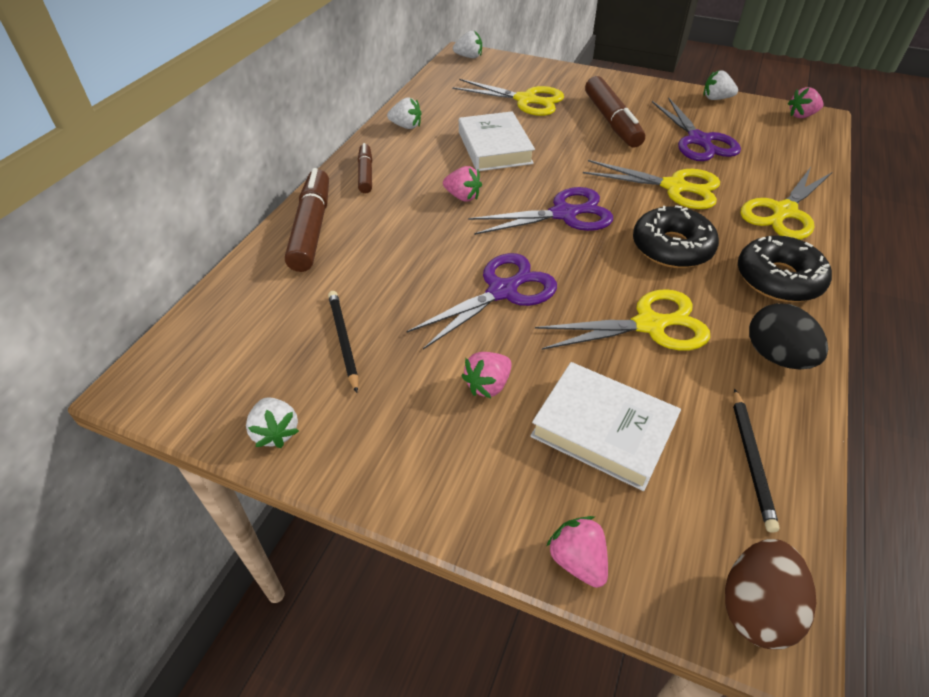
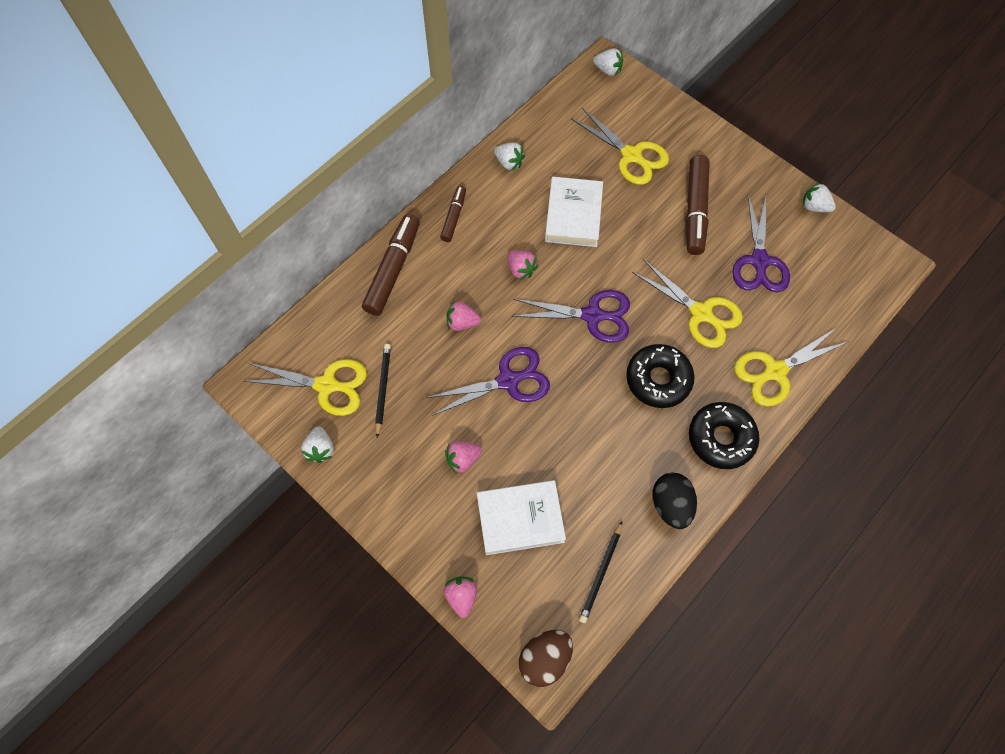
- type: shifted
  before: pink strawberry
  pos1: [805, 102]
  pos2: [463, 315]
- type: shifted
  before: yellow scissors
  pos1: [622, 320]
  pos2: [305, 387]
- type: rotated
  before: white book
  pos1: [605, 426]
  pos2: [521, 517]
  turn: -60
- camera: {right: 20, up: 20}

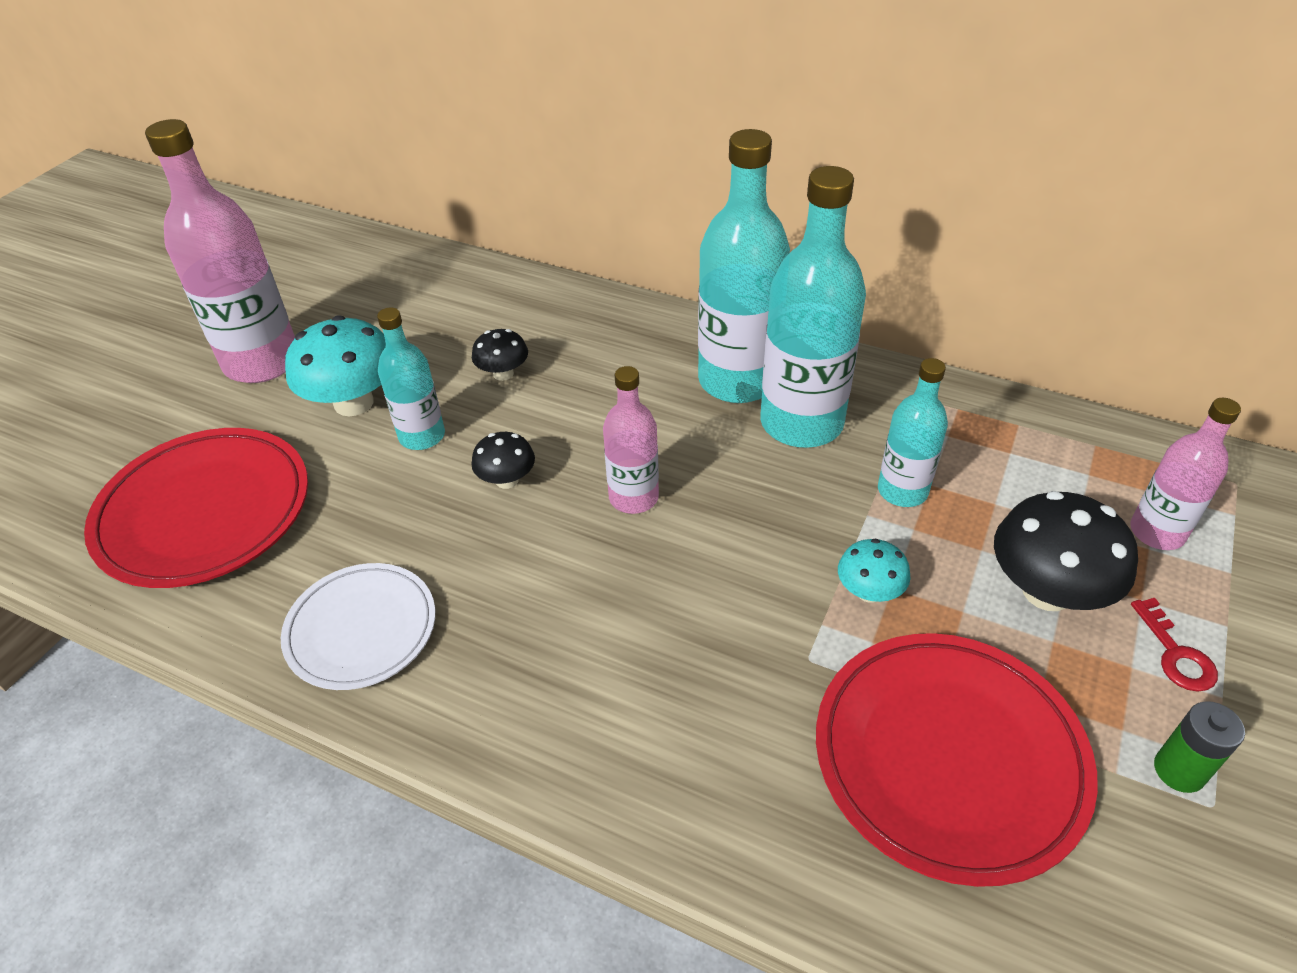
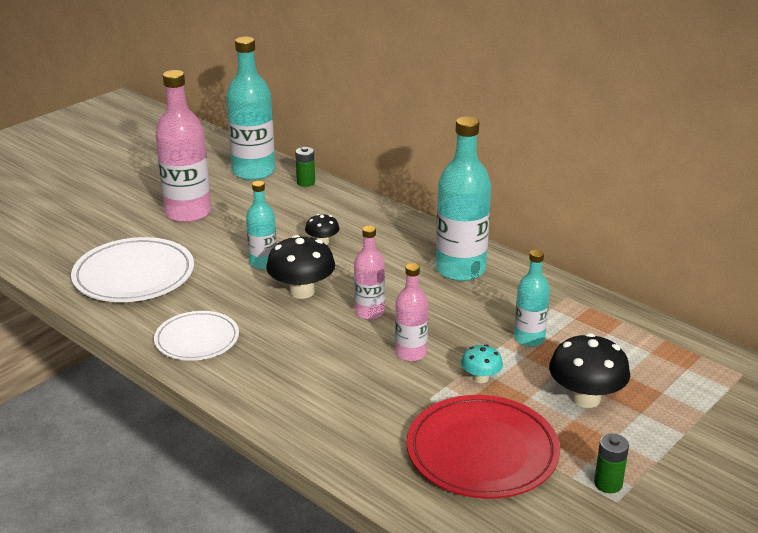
- type: shifted
  before: turquoise bottle
  pos1: [813, 307]
  pos2: [250, 108]
- type: gone
  before: turquoise mushroom
  pos1: [335, 365]
- type: shifted
  before: pink bottle
  pos1: [1185, 474]
  pos2: [411, 312]
- type: repainted
  before: red plate
  after: white plate
  pos1: [196, 508]
  pos2: [132, 269]
- type: scaled
  before: black mushroom
  pos1: [503, 460]
  pos2: [300, 267]
  scale: 1.84
- type: gone
  before: red key
  pos1: [1174, 645]
- type: new
  after: green battery
  pos2: [305, 167]
- camera: {right: 15, up: -15}

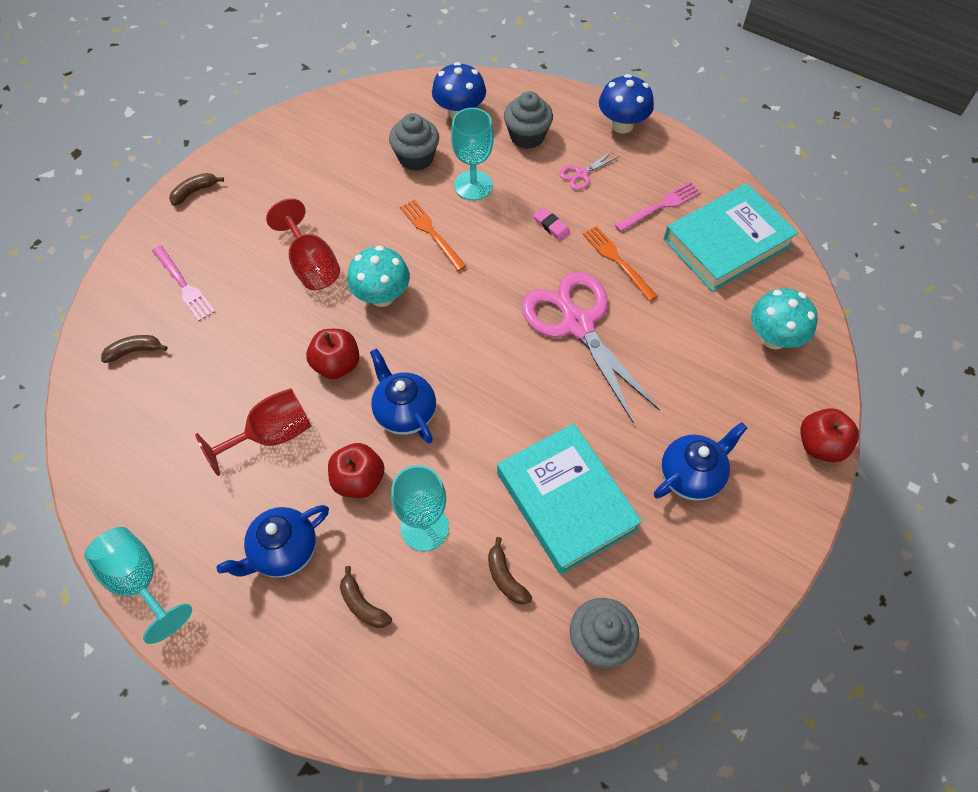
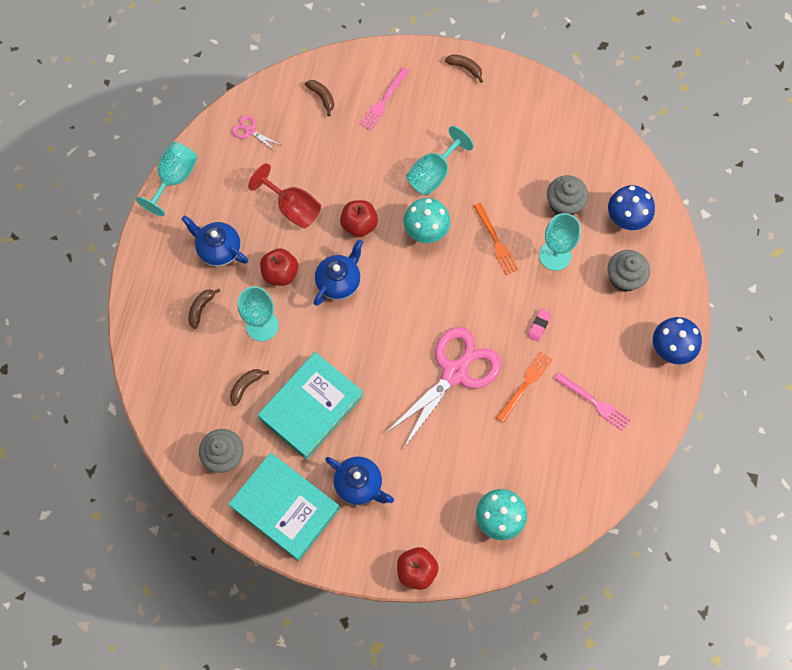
- type: shifted
  before: pink scissors
  pos1: [589, 170]
  pos2: [256, 133]
- type: shifted
  before: turquoise book
  pos1: [731, 237]
  pos2: [284, 507]
- type: repainted
  before: red goblet
  after: turquoise goblet
  pos1: [303, 244]
  pos2: [440, 160]
- type: rotated
  before: orange fork
  pos1: [433, 235]
  pos2: [496, 239]
  turn: 120
- camera: {right: 70, up: 10}

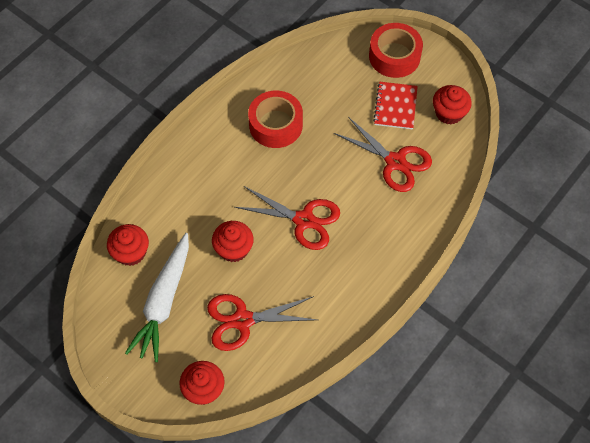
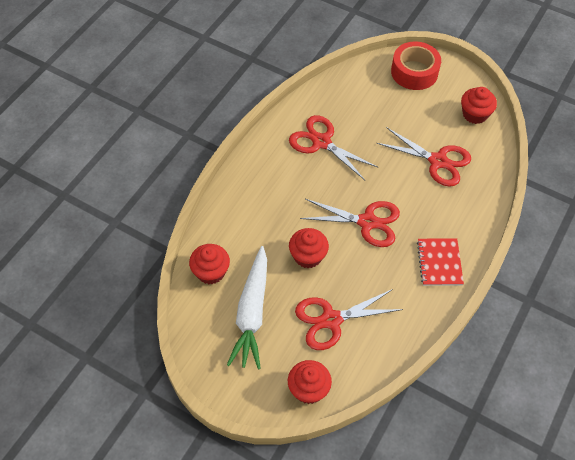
- type: shifted
  before: red notebook
  pos1: [395, 105]
  pos2: [440, 262]
- type: swapped
  before: red tape
  after: red scissors
  pos1: [275, 119]
  pos2: [334, 147]
- camera: {right: -10, up: -5}

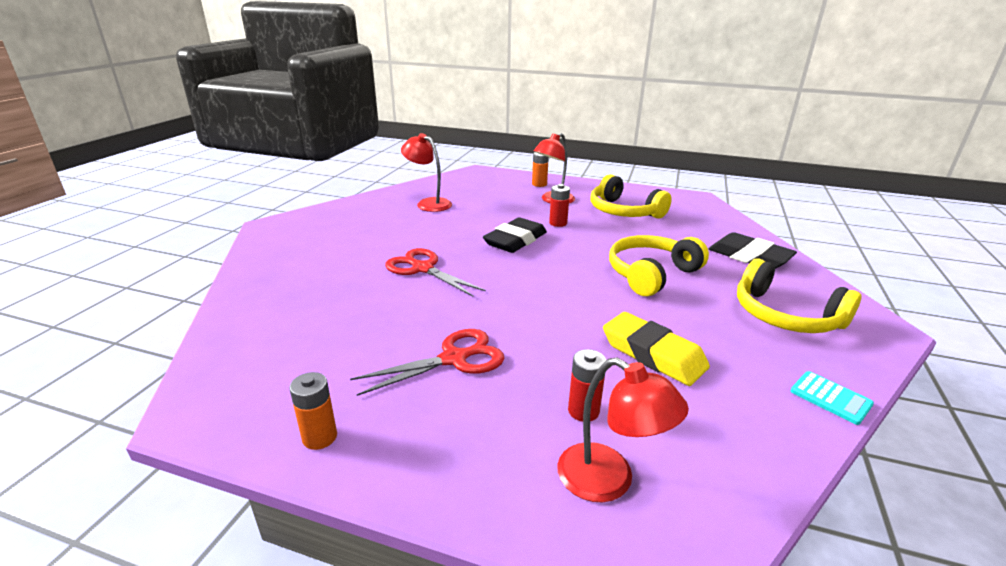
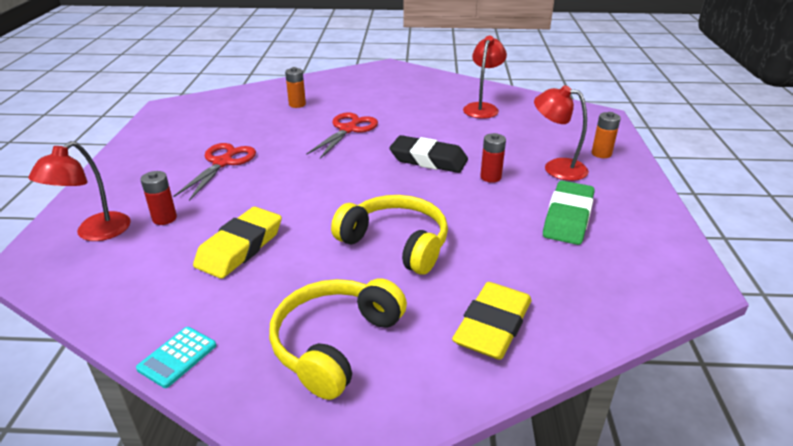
- type: swapped
  before: yellow headphones
  after: green eraser
  pos1: [631, 196]
  pos2: [569, 212]
- type: repainted
  before: black eraser
  after: yellow eraser
  pos1: [753, 250]
  pos2: [491, 321]
- type: rotated
  before: red scissors
  pos1: [427, 362]
  pos2: [214, 172]
  turn: -120
- type: shifted
  before: orange battery
  pos1: [313, 411]
  pos2: [295, 87]
- camera: {right: 75, up: 5}

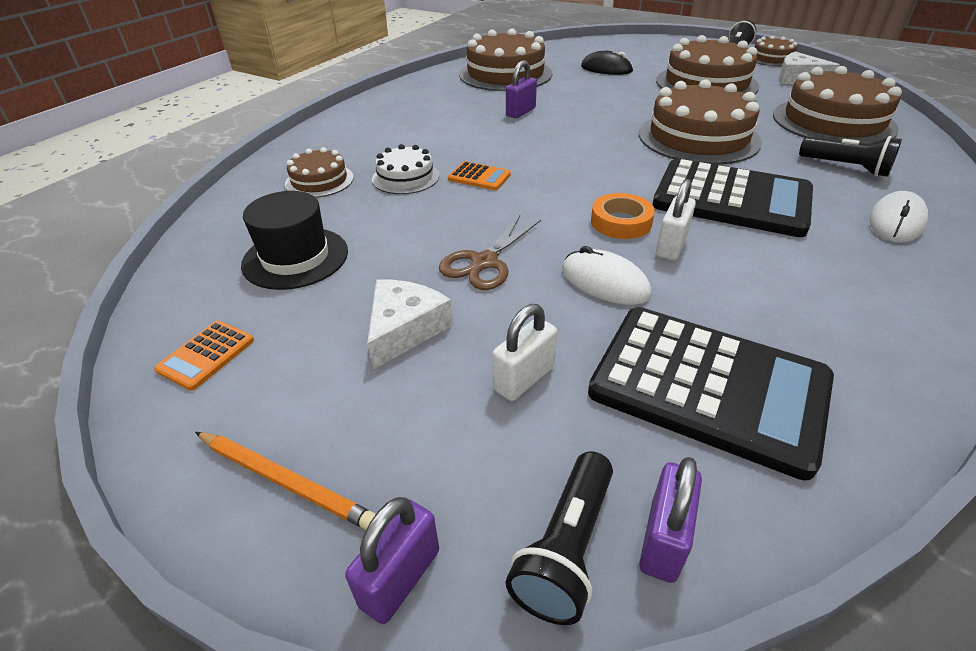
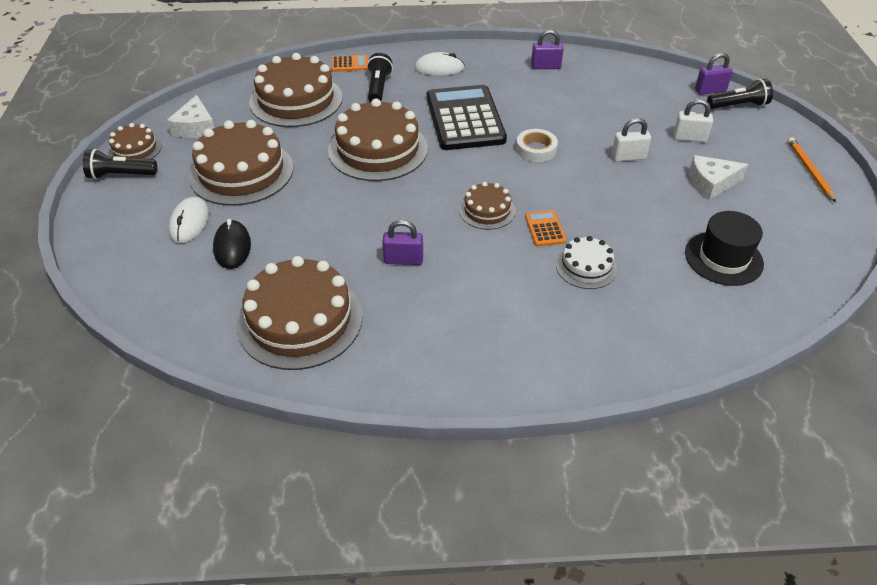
- type: shifted
  before: brown cake
  pos1: [319, 172]
  pos2: [487, 206]
- type: shifted
  before: white padlock
  pos1: [676, 219]
  pos2: [631, 140]
- type: repainted
  before: orange tape
  after: white tape
  pos1: [623, 216]
  pos2: [537, 145]
- type: gone
  before: brown scissors
  pos1: [490, 252]
- type: shifted
  before: white mouse
  pos1: [607, 275]
  pos2: [188, 220]
- type: gone
  before: black calculator
  pos1: [711, 393]
- type: shifted
  before: orange calculator
  pos1: [204, 356]
  pos2: [349, 63]
- type: shifted
  before: purple padlock
  pos1: [392, 560]
  pos2: [547, 49]
- camera: {right: -125, up: 5}

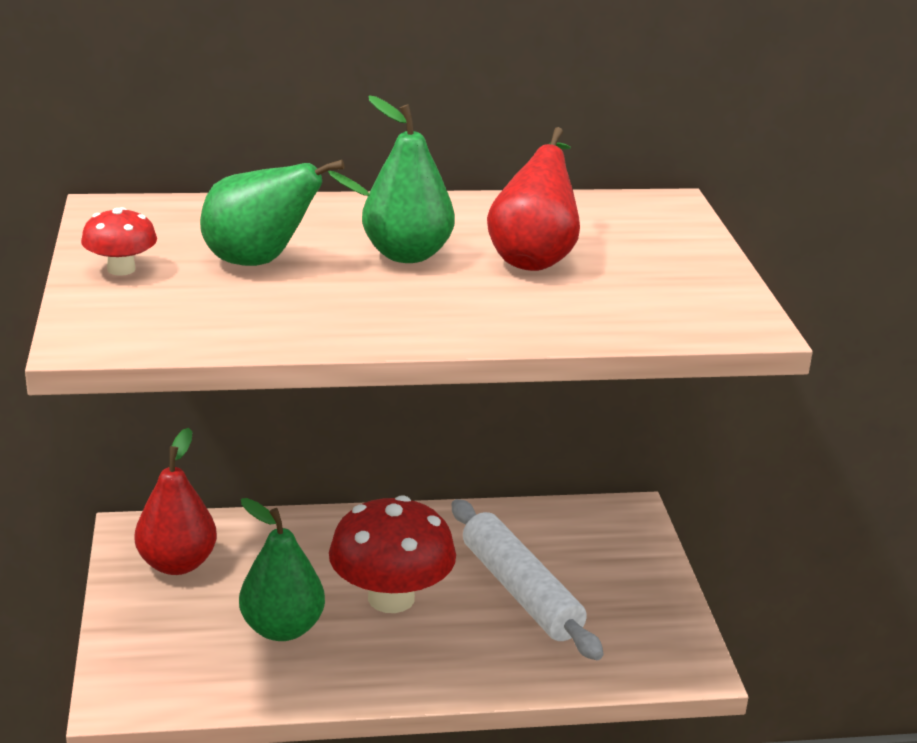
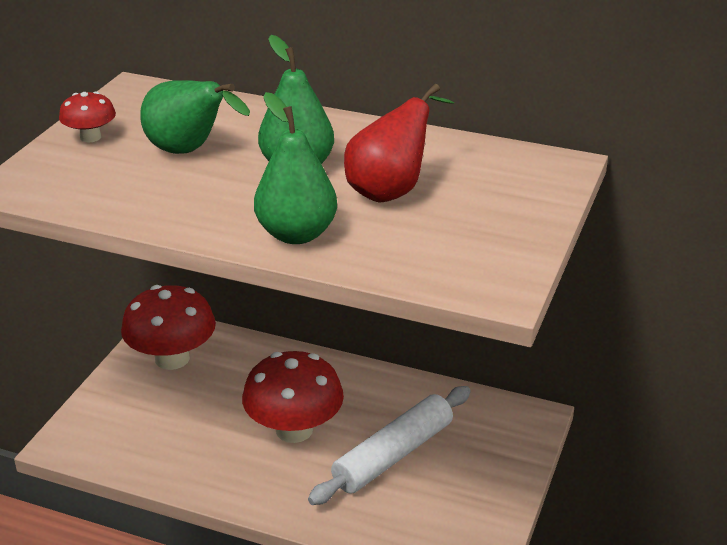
- type: swapped
  before: red pear
  after: red mushroom
  pos1: [176, 501]
  pos2: [168, 327]
- type: shifted
  before: green pear
  pos1: [282, 569]
  pos2: [295, 168]
- type: rotated
  before: white rolling pin
  pos1: [528, 579]
  pos2: [389, 445]
  turn: 45
- camera: {right: 30, up: 5}

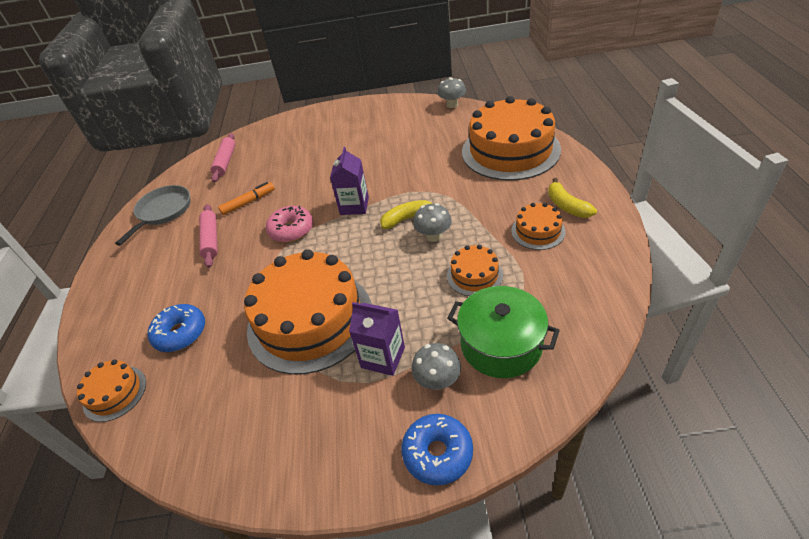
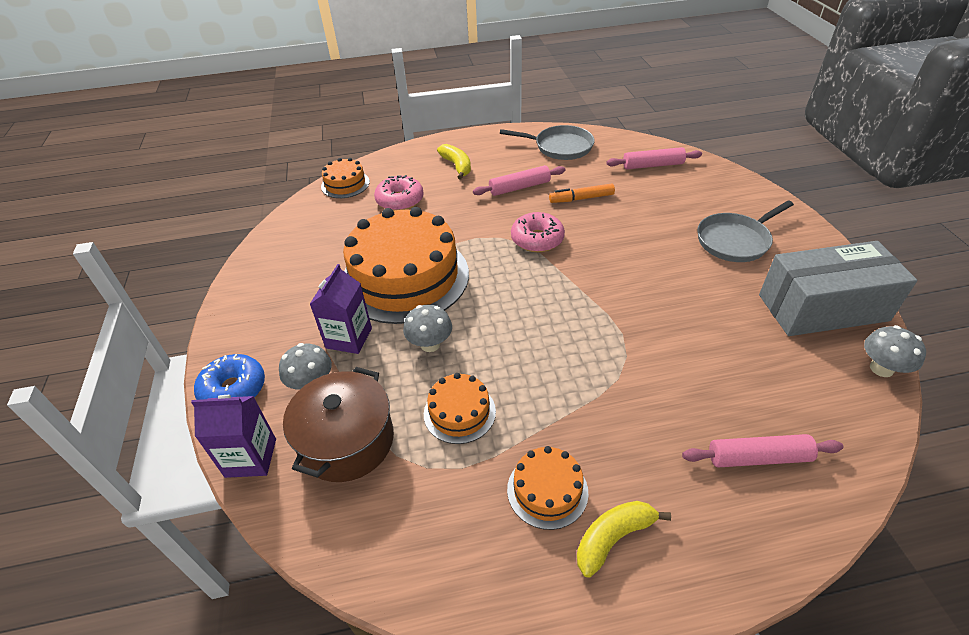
- type: swapped
  before: orange cake
  after: pink rolling pin
  pos1: [511, 138]
  pos2: [762, 450]
- type: shifted
  before: purple carton
  pos1: [349, 181]
  pos2: [233, 436]
- type: rotated
  before: orange marker
  pos1: [246, 198]
  pos2: [582, 193]
  turn: 120
- type: shifted
  before: yellow banana
  pos1: [406, 214]
  pos2: [454, 161]
- type: shifted
  before: grey mushroom
  pos1: [432, 222]
  pos2: [427, 328]
- type: repainted
  before: green pot
  after: brown pot
  pos1: [503, 332]
  pos2: [338, 424]
- type: repainted
  before: blue donut
  after: pink donut
  pos1: [176, 328]
  pos2: [399, 193]
- type: new
  after: grey pan
  pos2: [745, 231]
- type: new
  after: grey box
  pos2: [838, 288]
- camera: {right: 80, up: 0}

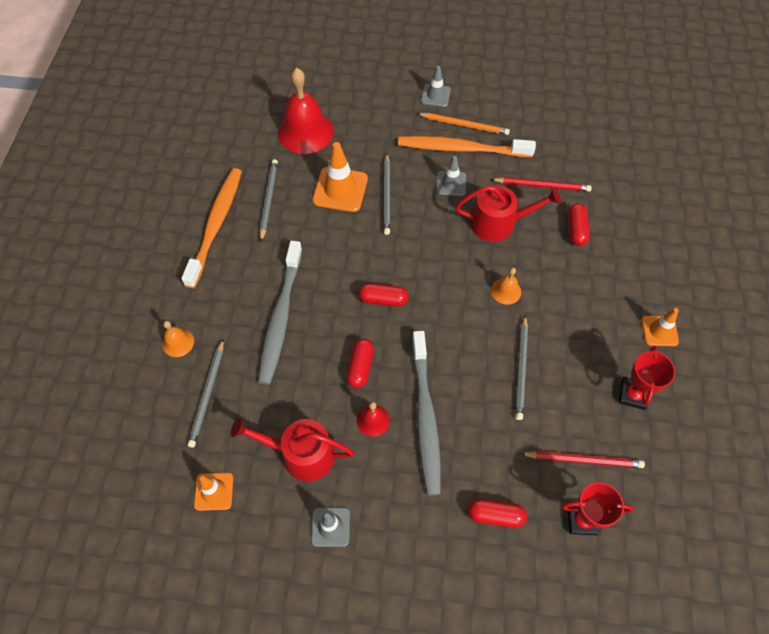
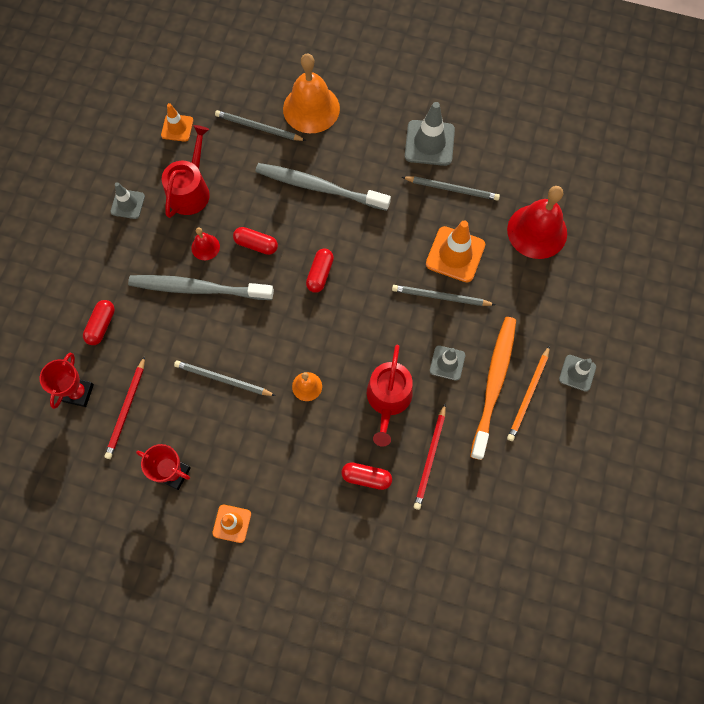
- type: swapped
  before: orange toothbrush
  after: grey traffic cone
  pos1: [211, 228]
  pos2: [430, 134]
- type: scaled
  before: orange bell
  pos1: [178, 339]
  pos2: [311, 93]
  scale: 2.12
- camera: {right: 100, up: 10}

